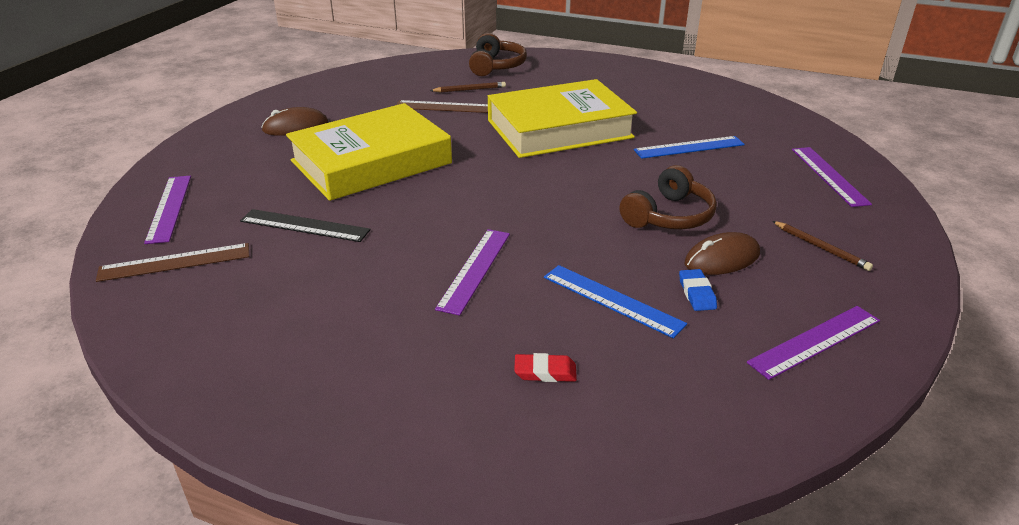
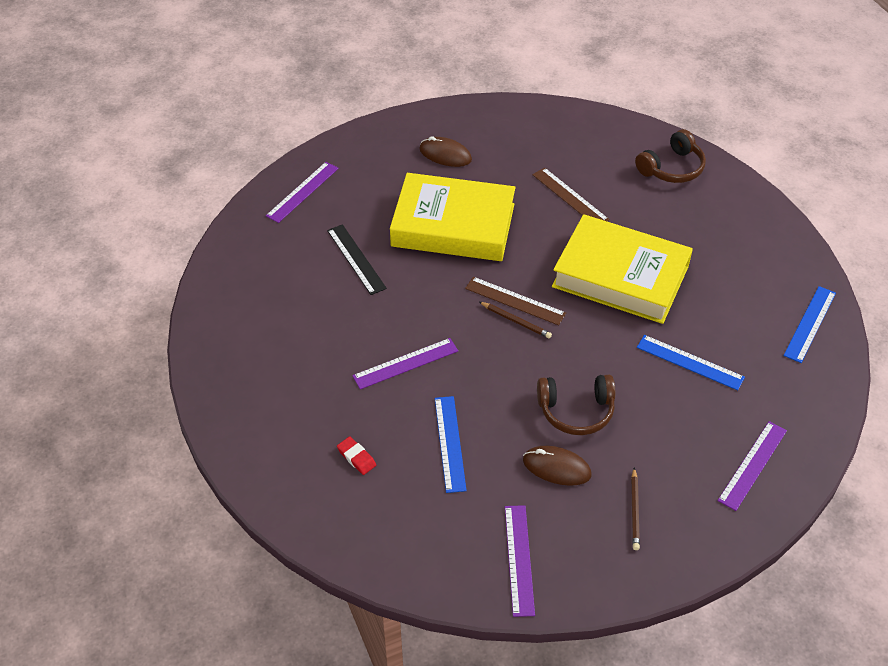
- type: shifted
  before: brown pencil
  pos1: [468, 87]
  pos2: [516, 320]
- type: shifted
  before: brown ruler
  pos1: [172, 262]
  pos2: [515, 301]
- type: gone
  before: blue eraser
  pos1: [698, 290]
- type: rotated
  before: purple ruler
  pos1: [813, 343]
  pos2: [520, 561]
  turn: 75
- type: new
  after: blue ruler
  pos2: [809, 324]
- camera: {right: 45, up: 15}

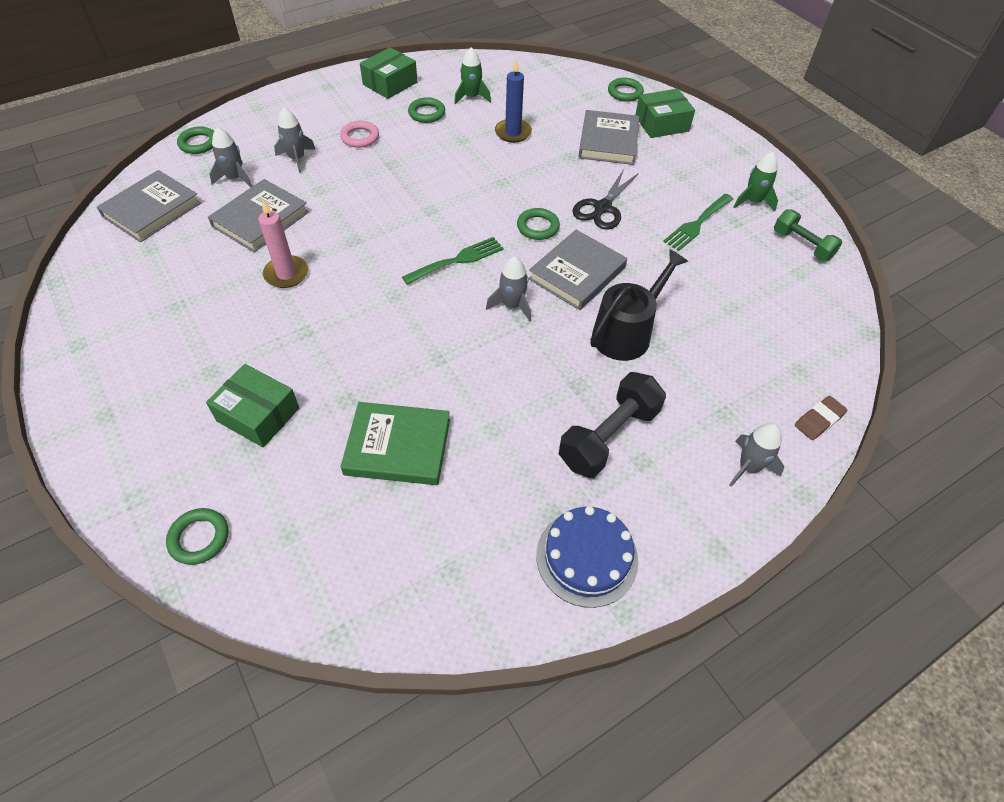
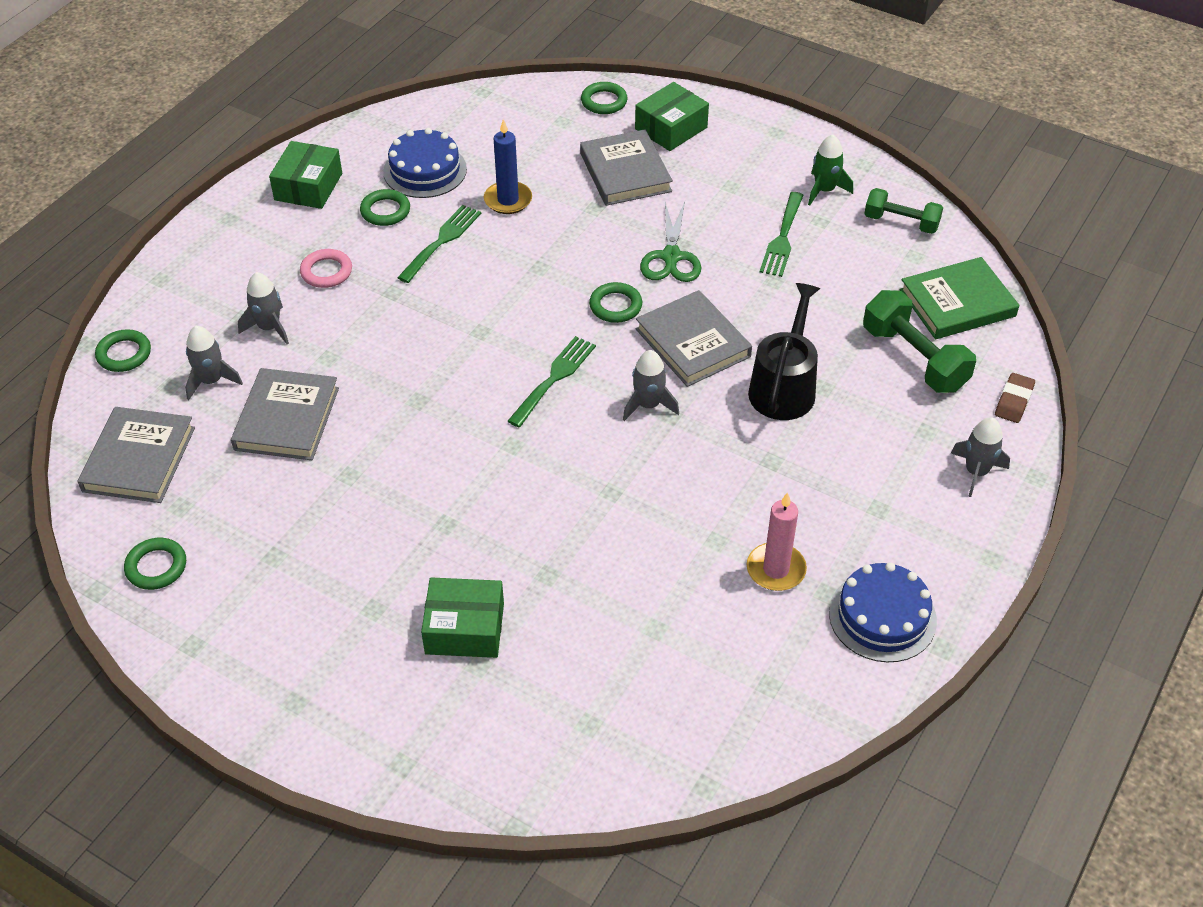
- type: swapped
  before: green rocket
  after: blue cake
  pos1: [472, 76]
  pos2: [425, 163]
- type: repainted
  before: black scissors
  after: green scissors
  pos1: [605, 199]
  pos2: [670, 242]
- type: shifted
  before: pink candle
  pos1: [283, 244]
  pos2: [777, 541]
- type: rotated
  before: grey book
  pos1: [577, 270]
  pos2: [694, 338]
  turn: -45
- type: gone
  before: black dumbbell
  pos1: [612, 425]
- type: shifted
  before: green book
  pos1: [395, 443]
  pos2: [959, 298]
- type: shifted
  before: green ring
  pos1: [197, 536]
  pos2: [155, 564]
- type: new
  after: green fork
  pos2: [439, 244]
- type: new
  after: green dumbbell
  pos2: [919, 341]
- camera: {right: -25, up: -5}

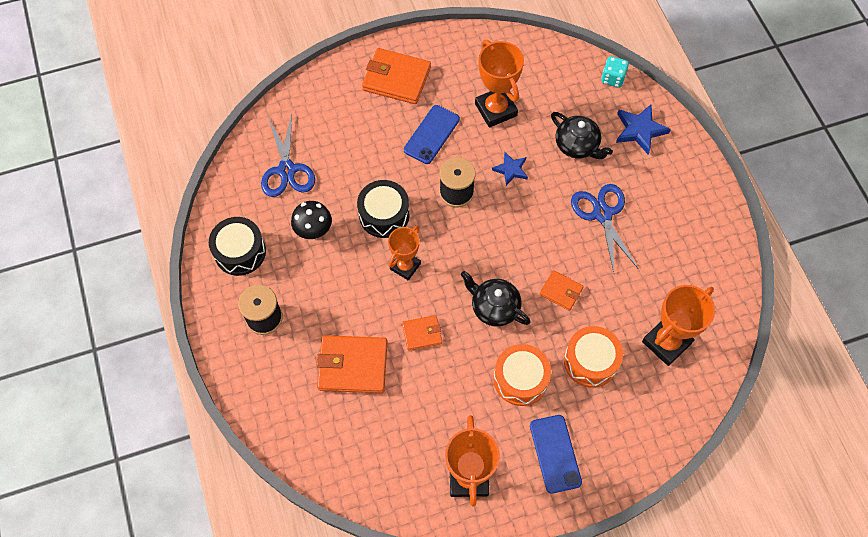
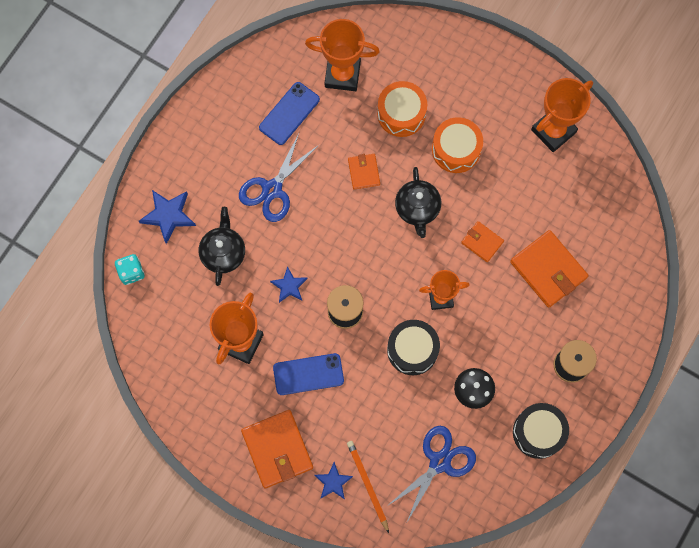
- type: shifted
  before: blue phone
  pos1: [556, 454]
  pos2: [289, 113]
- type: new
  after: orange pencil
  pos2: [368, 487]
- type: new
  after: blue star
  pos2: [333, 480]
- camera: {right: -130, up: 10}

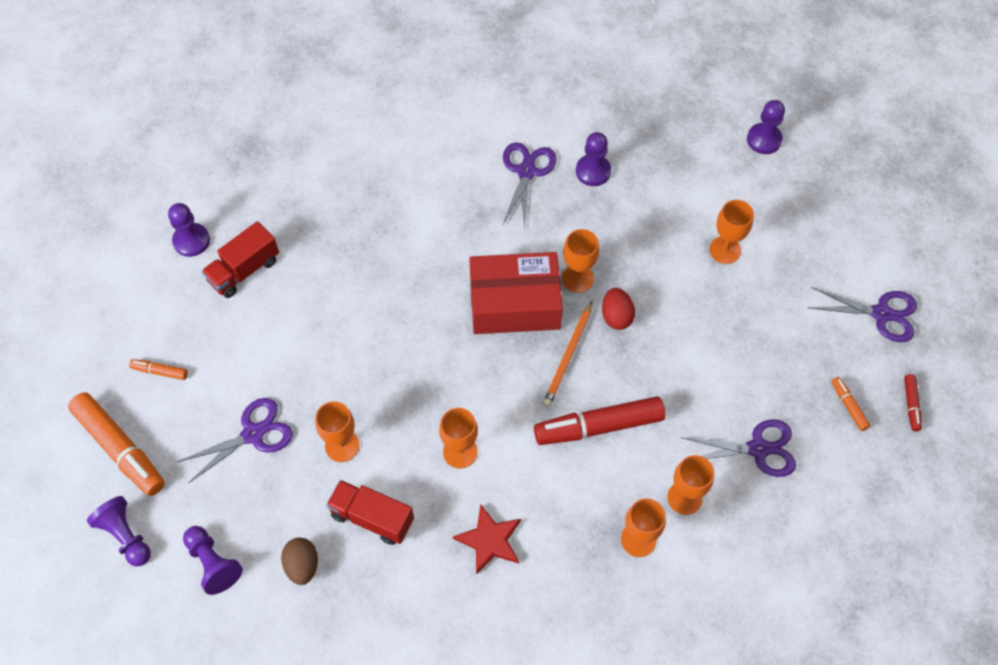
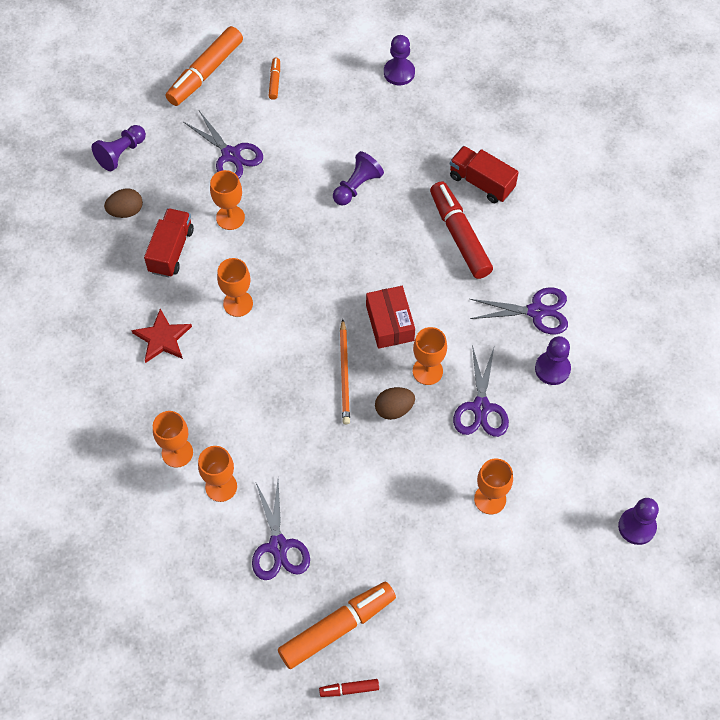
- type: shifted
  before: red truck
  pos1: [240, 259]
  pos2: [484, 174]
- type: scaled
  before: red box
  pos1: [516, 293]
  pos2: [390, 317]
  scale: 0.63
- type: shifted
  before: purple scissors
  pos1: [862, 314]
  pos2: [481, 391]
- type: repainted
  before: red egg
  after: brown egg
  pos1: [618, 309]
  pos2: [395, 403]
- type: rotated
  before: orange pencil
  pos1: [567, 354]
  pos2: [345, 371]
  turn: -105
- type: scaled
  before: orange marker
  pos1: [850, 404]
  pos2: [337, 625]
  scale: 2.2
- type: shifted
  before: red marker
  pos1: [599, 420]
  pos2: [461, 230]
- type: shifted
  before: purple pawn
  pos1: [119, 531]
  pos2: [358, 178]
- camera: {right: 80, up: 0}

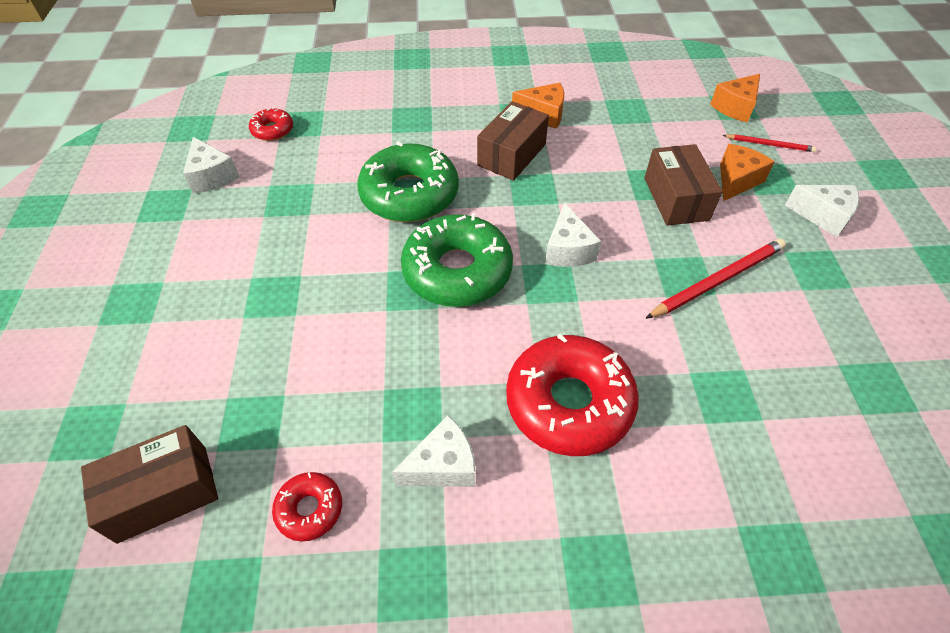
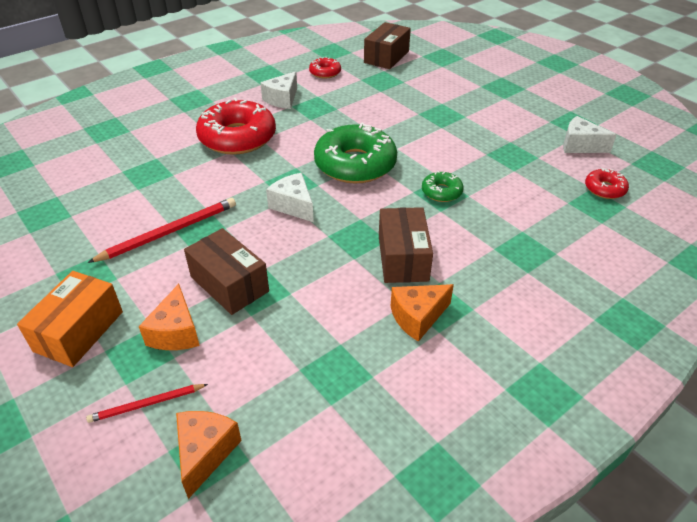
- type: scaled
  before: green donut
  pos1: [408, 181]
  pos2: [443, 186]
  scale: 0.48
- type: swapped
  before: white cheese
  after: orange box
  pos1: [822, 211]
  pos2: [70, 319]
- type: rotated
  before: red pencil
  pos1: [715, 279]
  pos2: [161, 230]
  turn: -150
- camera: {right: 145, up: -10}

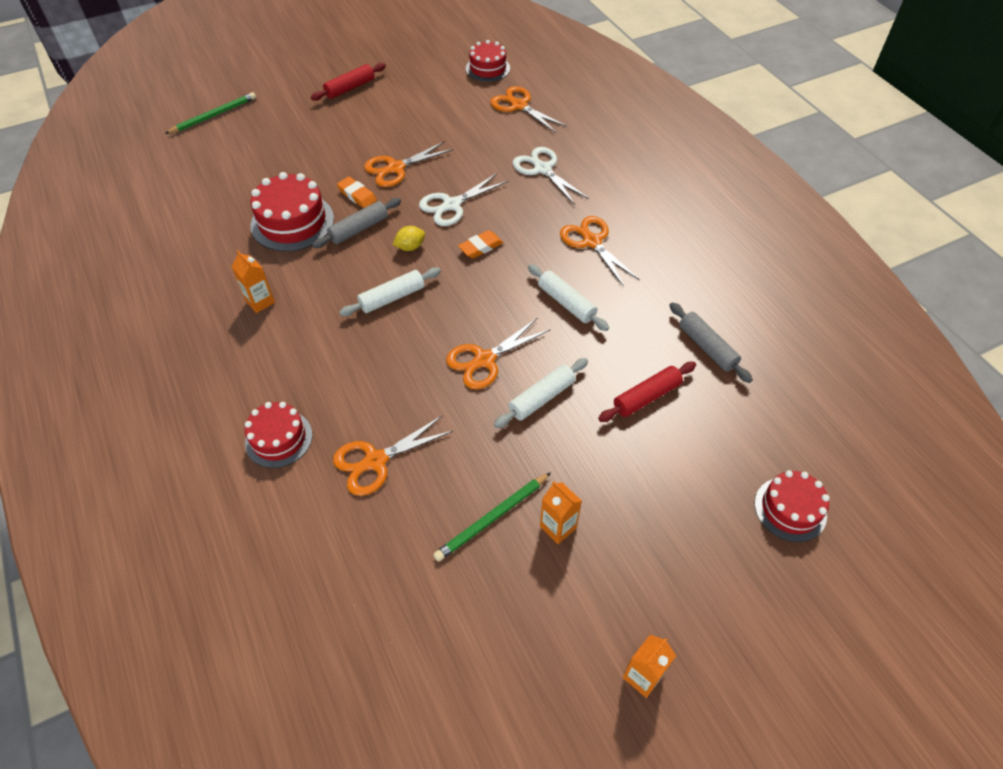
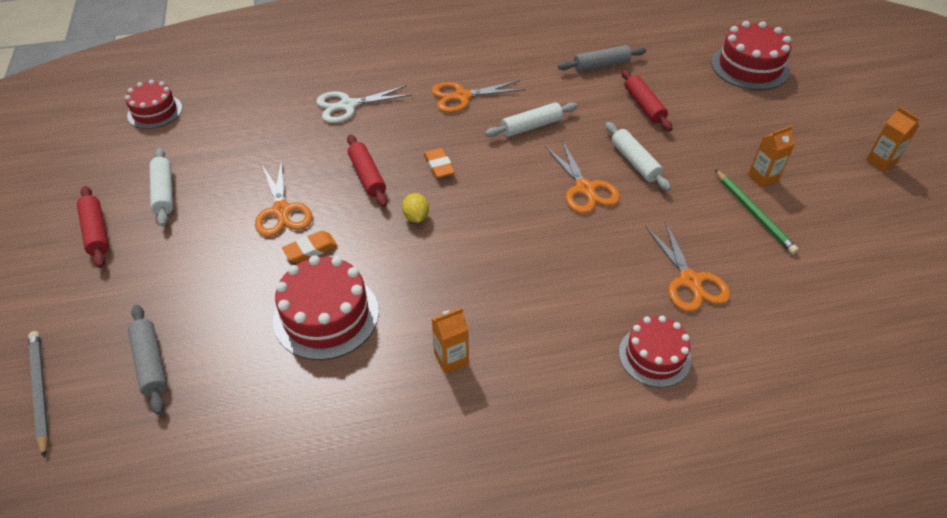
- type: gone
  before: orange scissors
  pos1: [528, 109]
- type: repainted
  before: green pencil
  after: grey pencil
  pos1: [210, 113]
  pos2: [38, 394]
- type: swapped
  before: white scissors
  after: red rolling pin
  pos1: [463, 199]
  pos2: [367, 170]
- type: shifted
  before: grey rolling pin
  pos1: [356, 223]
  pos2: [147, 360]
- type: shifted
  before: white rolling pin
  pos1: [390, 291]
  pos2: [161, 187]
- type: scaled
  before: red cake
  pos1: [792, 506]
  pos2: [751, 55]
  scale: 1.53
- camera: {right: -75, up: -5}

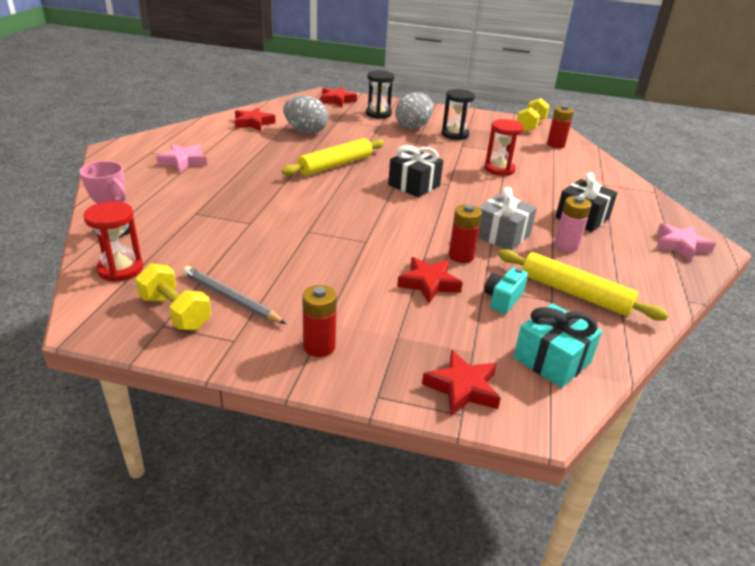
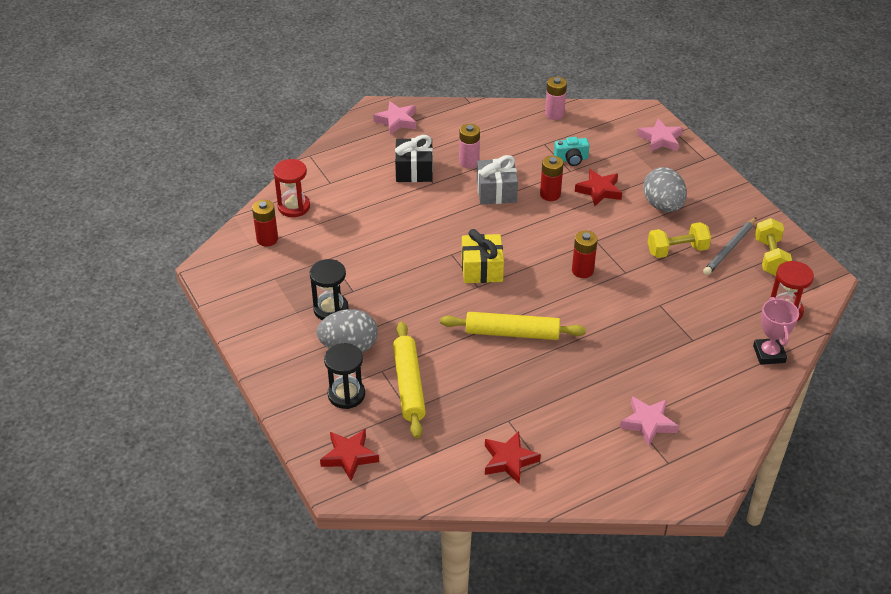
- type: shifted
  before: grey egg
  pos1: [305, 114]
  pos2: [665, 189]
- type: shifted
  before: yellow dumbbell
  pos1: [533, 115]
  pos2: [679, 240]
- type: shifted
  before: red hourglass
  pos1: [504, 147]
  pos2: [291, 188]
- type: repainted
  before: black gift
  after: yellow gift
  pos1: [415, 171]
  pos2: [483, 256]
- type: shifted
  before: yellow rolling pin
  pos1: [583, 285]
  pos2: [409, 380]
- type: rotated
  before: grey pencil
  pos1: [234, 295]
  pos2: [730, 246]
  turn: 45
- type: shifted
  before: red battery
  pos1: [319, 321]
  pos2: [585, 254]
- type: gone
  before: turquoise gift
  pos1: [557, 346]
- type: repainted
  before: red star
  after: pink star
  pos1: [461, 383]
  pos2: [660, 135]
- type: new
  after: pink battery
  pos2: [556, 98]
- camera: {right: -130, up: 10}

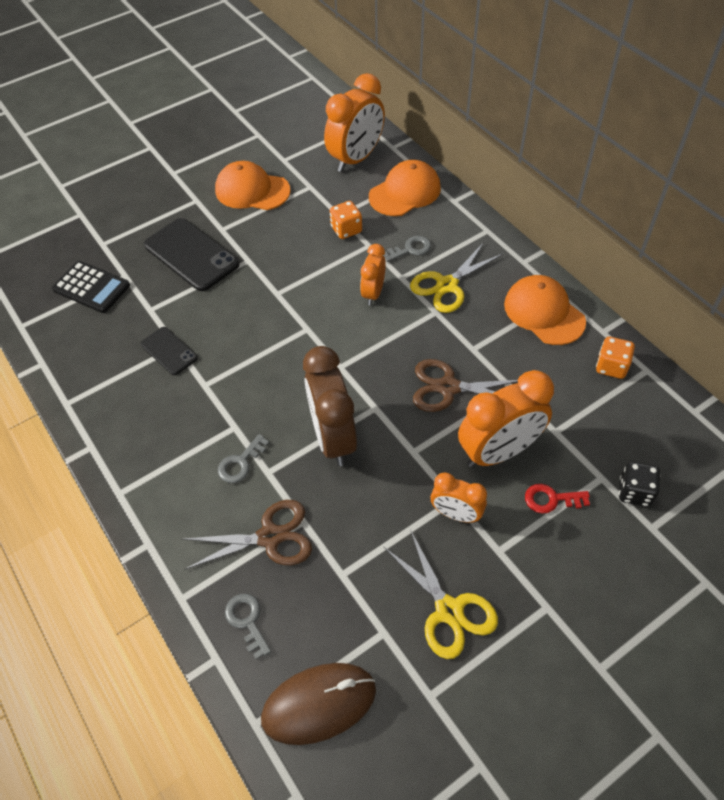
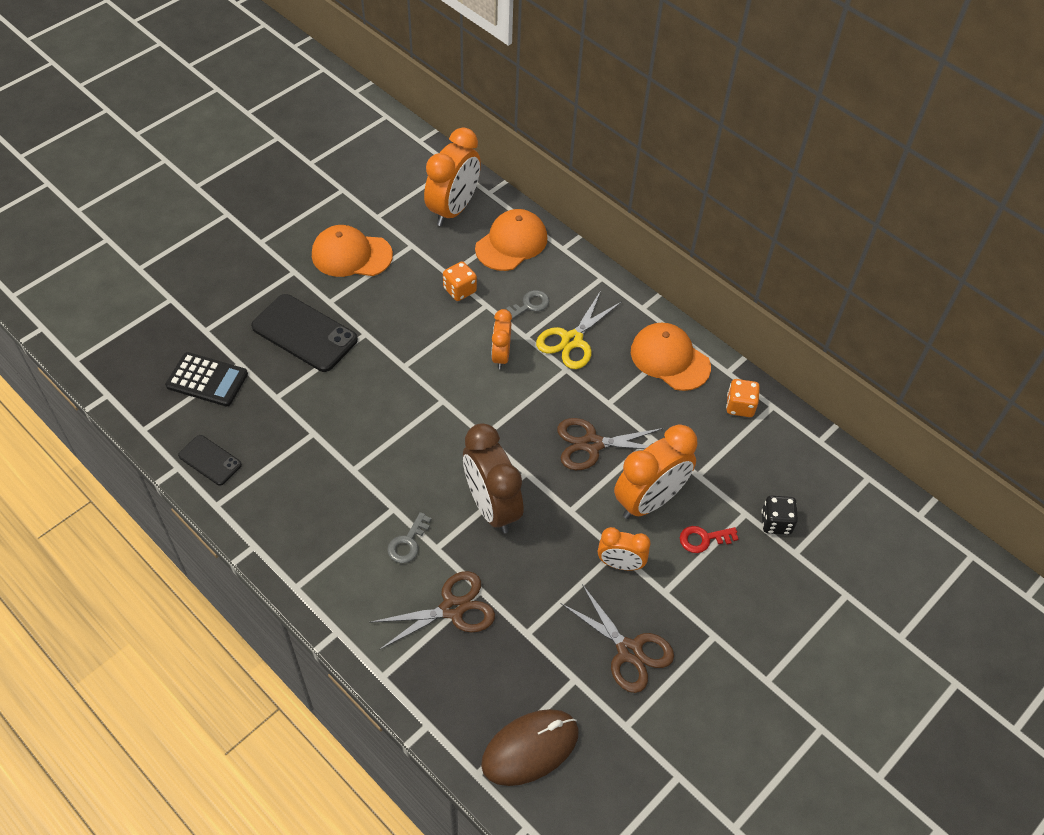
- type: shifted
  before: black phone
  pos1: [169, 351]
  pos2: [210, 460]
- type: repainted
  before: yellow scissors
  after: brown scissors
  pos1: [441, 594]
  pos2: [617, 638]
- type: gone
  before: grey key
  pos1: [248, 627]
- camera: {right: -15, up: 0}

